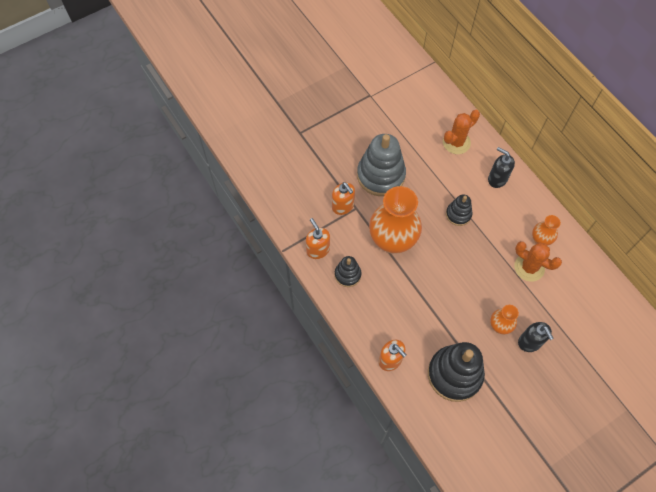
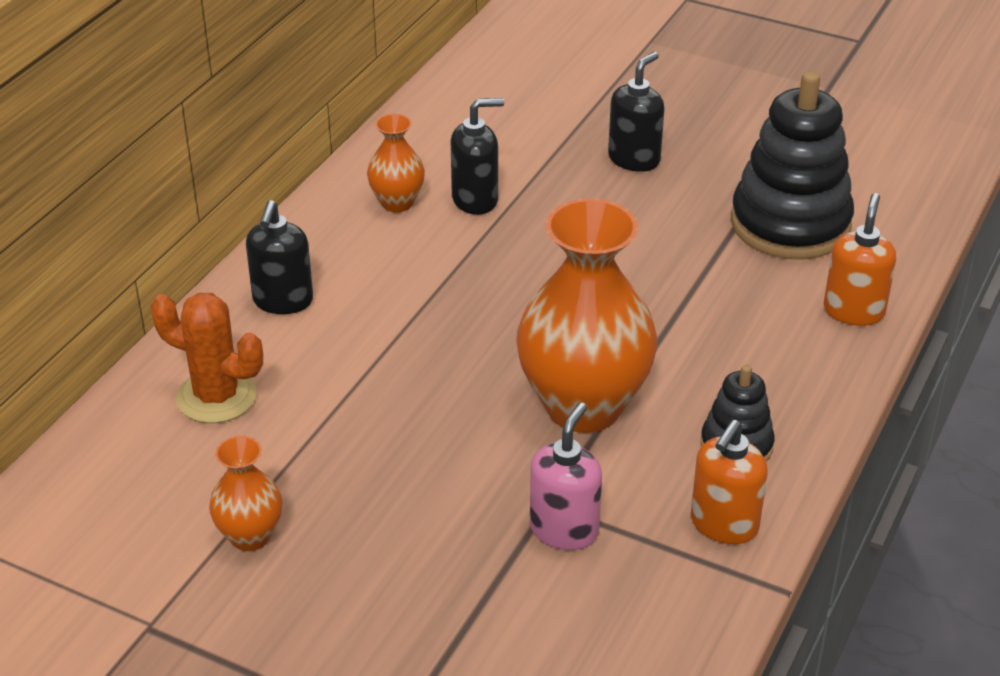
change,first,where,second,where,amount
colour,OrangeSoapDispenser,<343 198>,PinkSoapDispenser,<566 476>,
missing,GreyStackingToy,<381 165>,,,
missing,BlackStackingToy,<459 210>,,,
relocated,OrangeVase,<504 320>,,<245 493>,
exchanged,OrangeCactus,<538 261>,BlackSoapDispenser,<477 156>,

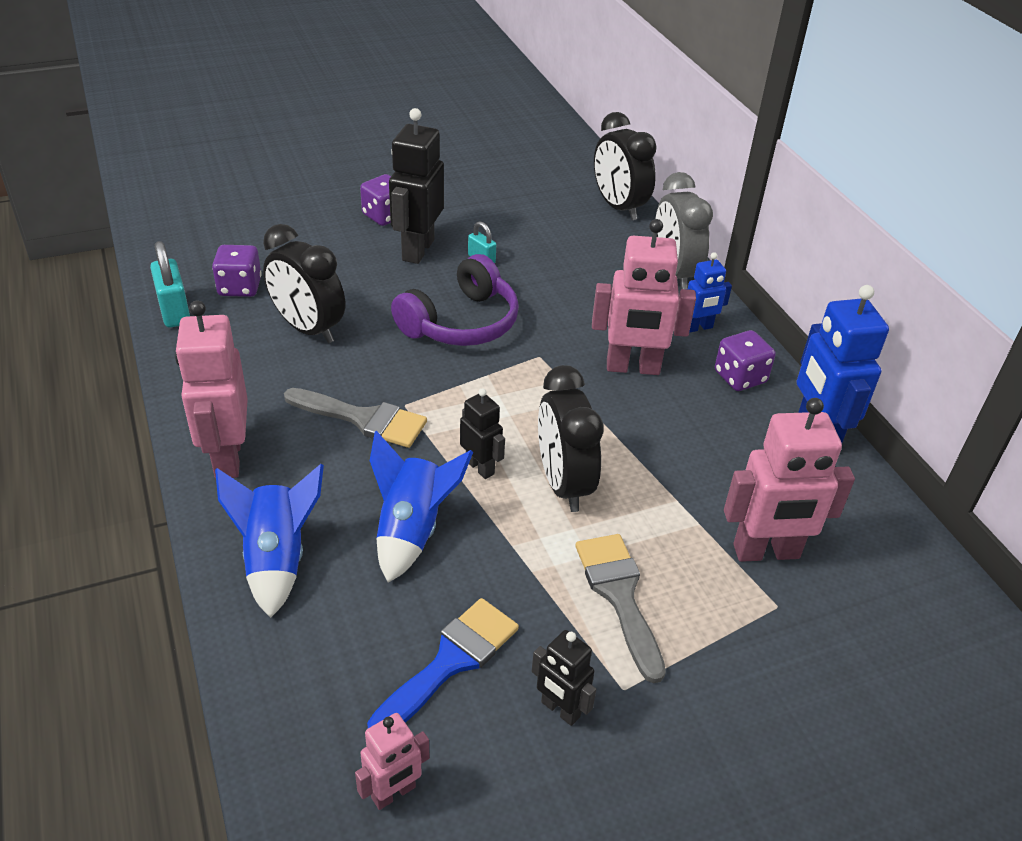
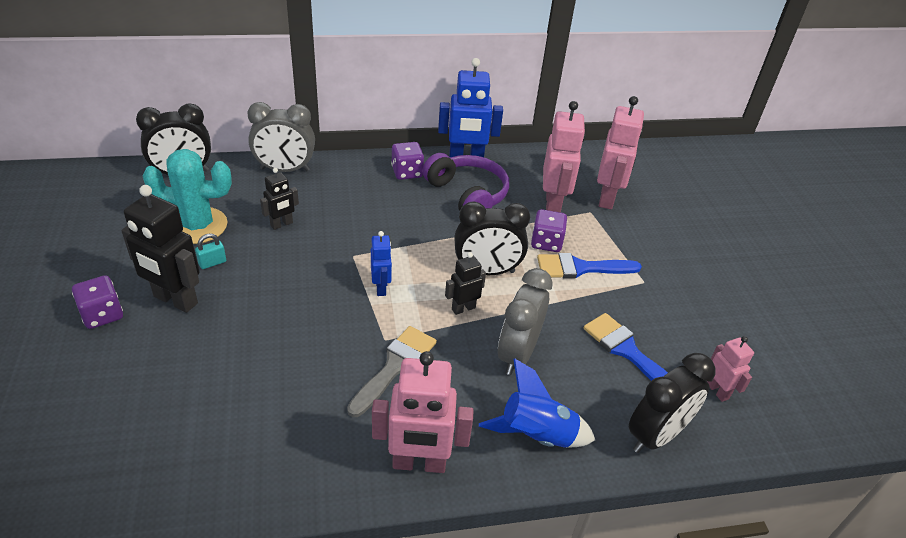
change,first,where,second,where,amount
missing,TurquoisePadlock,<170 284>,,,
relocated,PurpleDice,<237 271>,,<549 230>,
relocated,BlackClock,<304 283>,,<672 403>,
exchanged,BlueRocket,<421 507>,GreyClock,<525 321>,
relocated,PurpleHeadphones,<455 300>,,<465 182>,
relocated,BlackRobot,<564 678>,,<279 199>,
colour,GreyBrush,<620 608>,BlueBrush,<589 266>,
relocated,PinkRobot,<644 297>,,<620 153>,
relocated,BlueRobot,<709 292>,,<381 263>,
appeared,,,TurquoiseCactus,<187 196>,

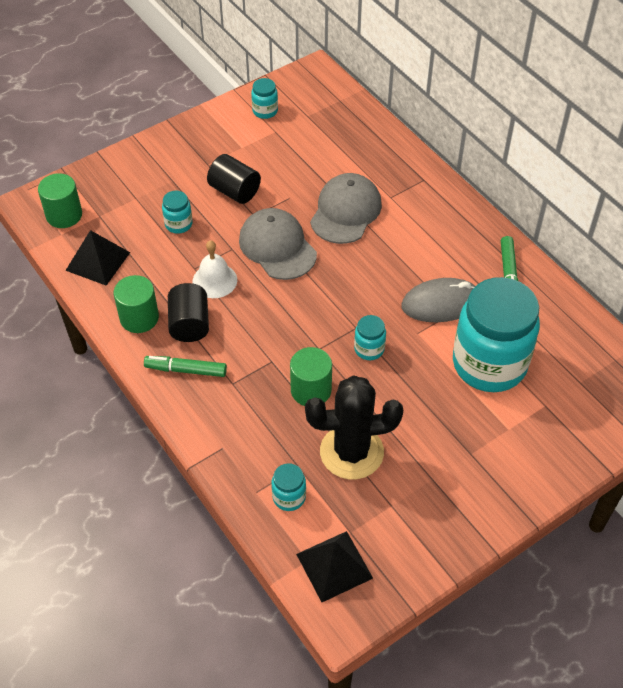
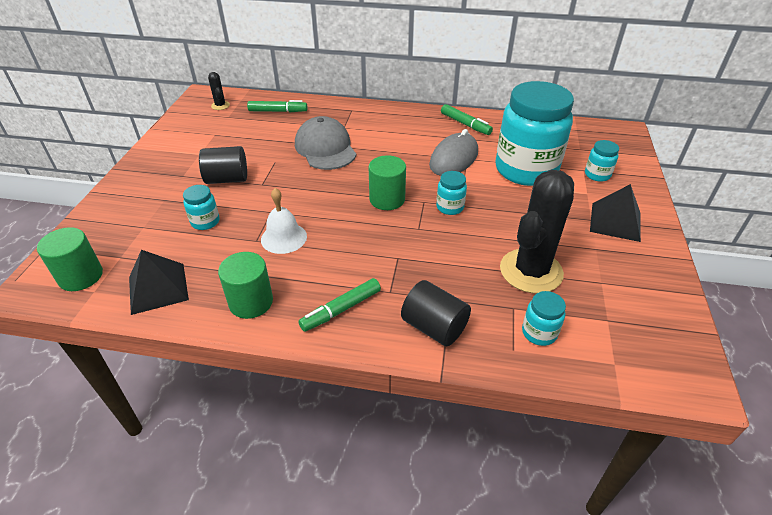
change,first,where,second,where,amount
relocated,BlackCylinder,<188 312>,,<436 313>,
missing,GreyCap,<278 244>,,,
relocated,TurquoiseJar,<264 98>,,<602 161>,
relocated,GreenCylinder,<311 376>,,<387 182>,
relocated,BlackPyramid,<334 566>,,<615 213>,
appeared,,,BlackCactus,<219 91>,
appeared,,,GreenMarker,<277 106>,

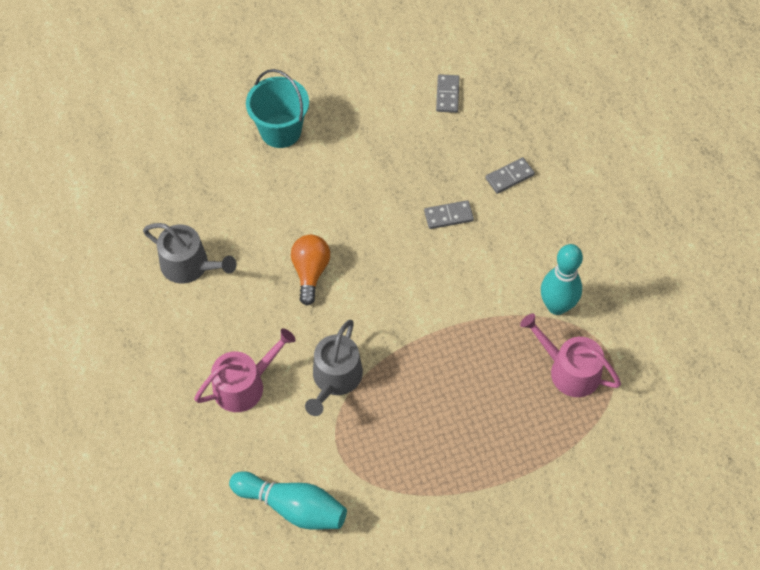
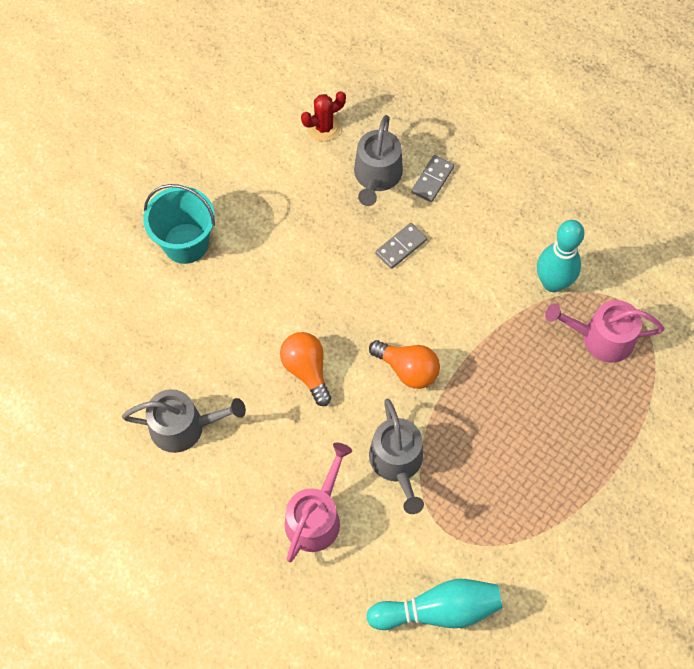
change,first,where,second,where,amount
exchanged,GreyDomino,<447 93>,RedCactus,<323 116>,
appeared,,,GreyWateringCan,<378 160>,
appeared,,,OrangeLightBulb,<404 364>,

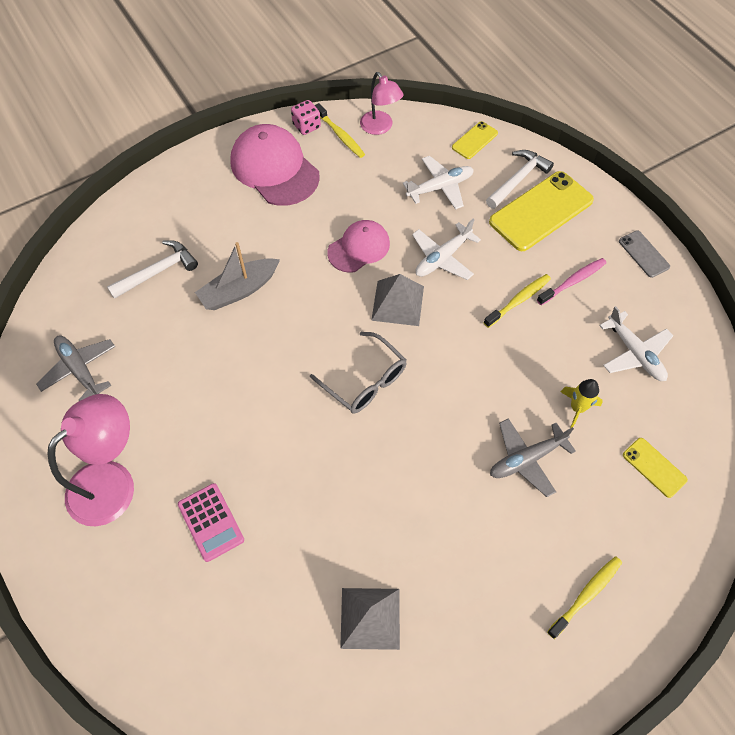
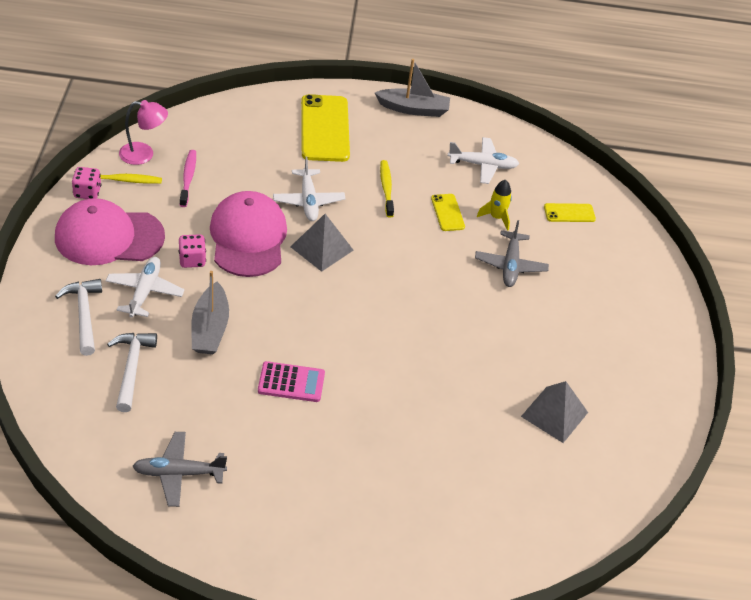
change,first,where,second,where,amount
missing,PinkLamp,<90 460>,,,
relocated,PinkCalculator,<211 522>,,<291 381>,
missing,GreyGlasses,<358 372>,,,
size,PinkCap,<358 246>,,<248 234>,x1.61
relocated,WhitePlane,<438 183>,,<145 287>,
relocated,YellowPhone,<475 140>,,<448 212>,
relocated,WhiteHammer,<520 179>,,<78 317>,
relocated,PinkToothbrush,<572 281>,,<188 178>,
missing,YellowToothbrush,<584 597>,,,
exchanged,GreyPhone,<644 254>,GreyBoat,<412 88>,
appeared,,,PinkDice,<192 251>,

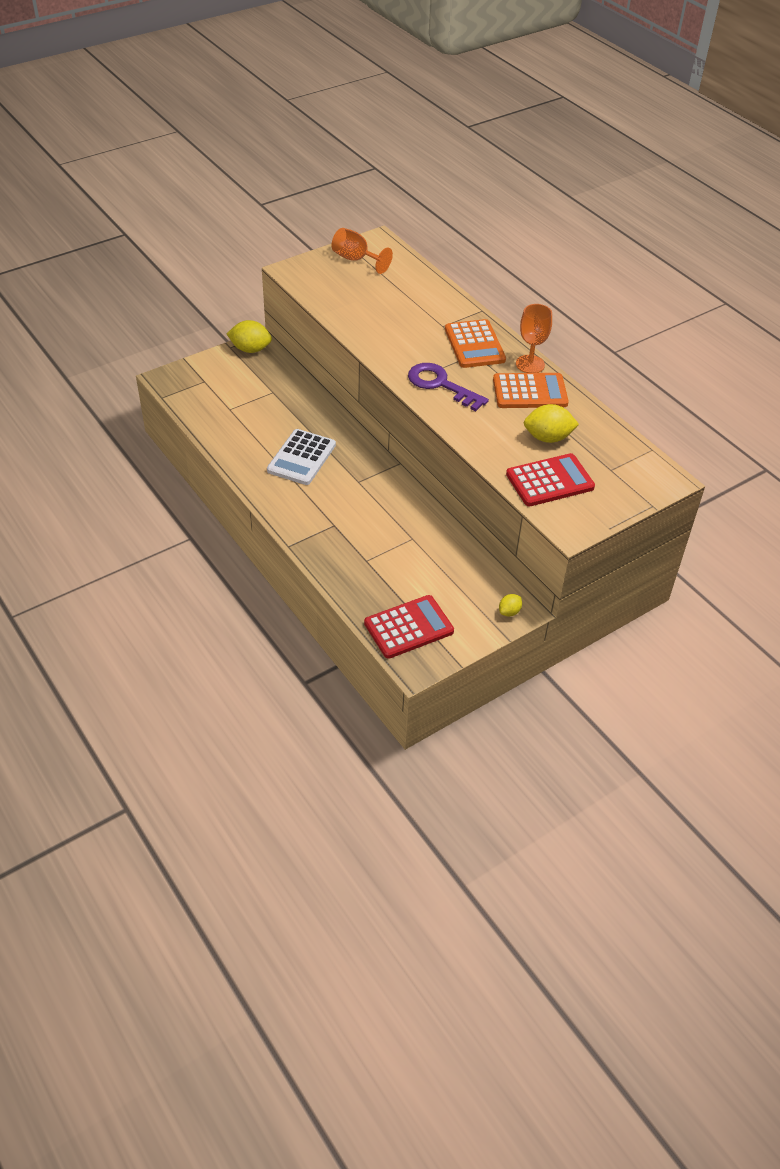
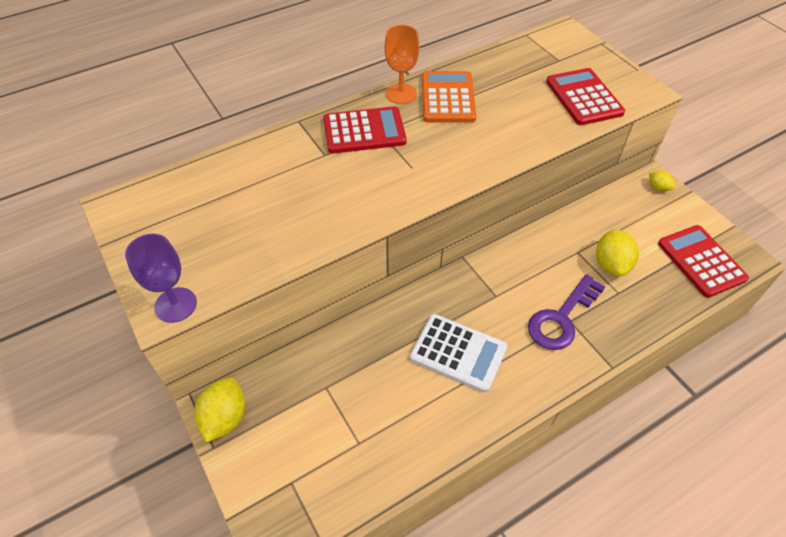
change,first,where,second,where,amount
missing,OrangeGoblet,<362 251>,,,
relocated,PurpleKey,<448 387>,,<567 312>,
colour,OrangeCalculator,<475 343>,RedCalculator,<365 130>,
relocated,YellowLemon,<551 423>,,<617 252>,
appeared,,,PurpleGoblet,<161 278>,

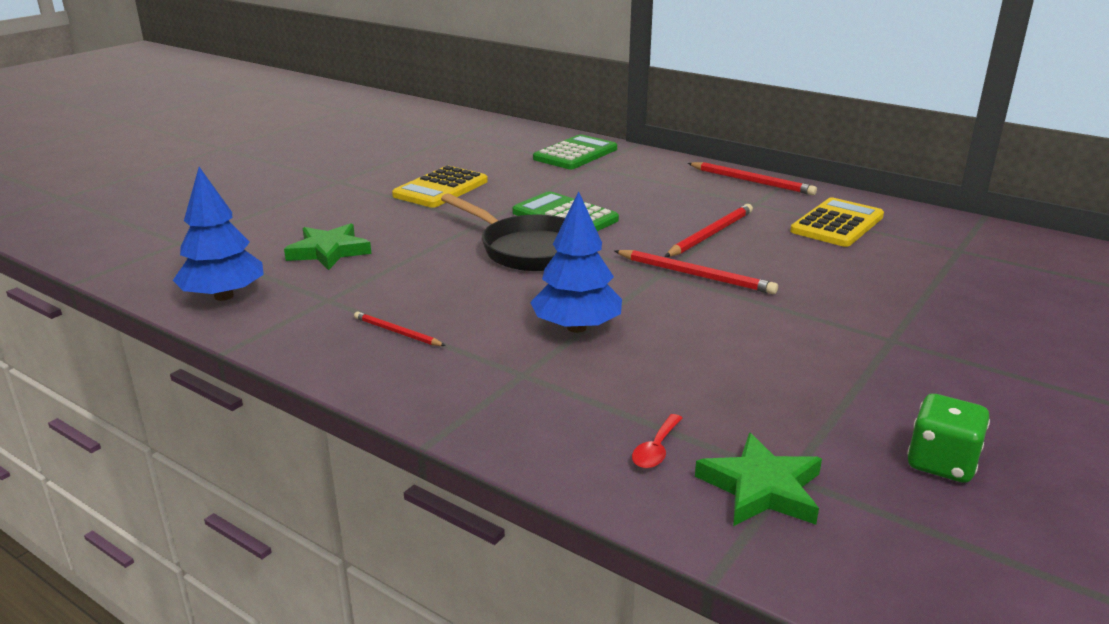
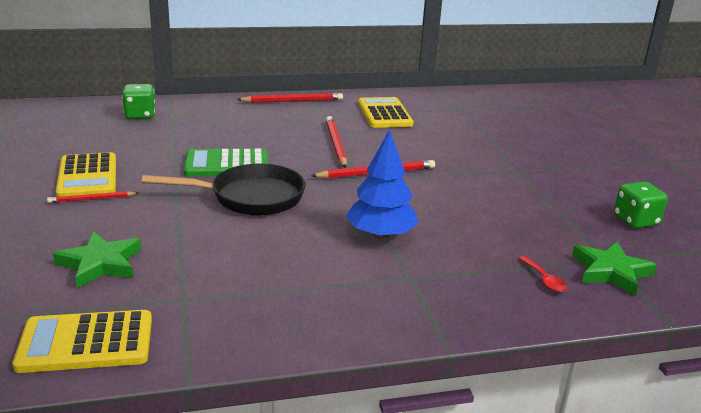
change,first,where,second,where,amount
exchanged,BlueTree,<218 234>,YellowCalculator,<82 341>,
relocated,RedPencil,<400 329>,,<92 197>,
exchanged,GreenCalculator,<575 151>,GreenDice,<138 101>,

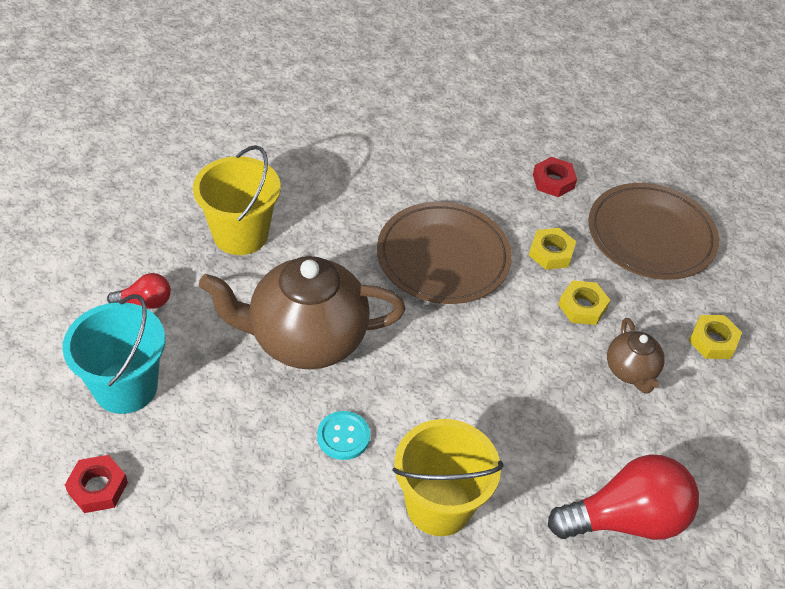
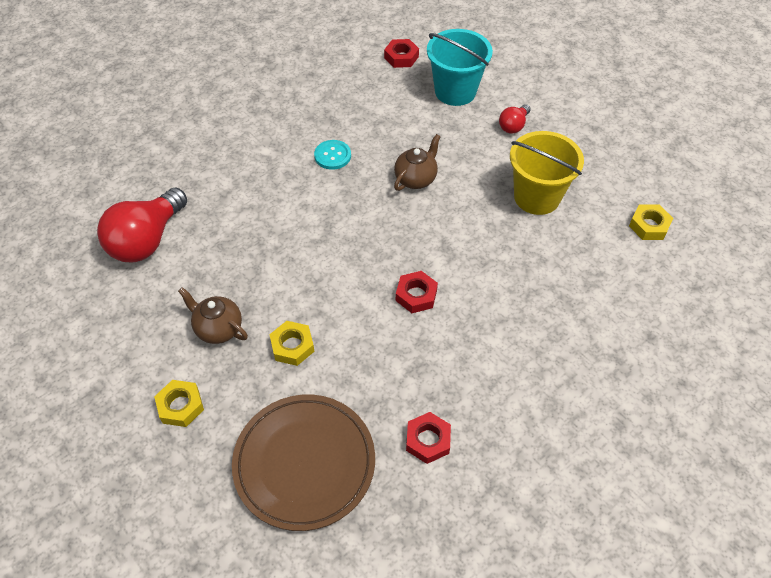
change,first,where,second,where,amount
size,BrownTeapot,<302 313>,,<417 162>,x0.48
exchanged,BrownPlate,<444 253>,RedNut,<417 292>,
missing,YellowBucket,<448 477>,,,
relocated,YellowNut,<552 249>,,<651 222>,

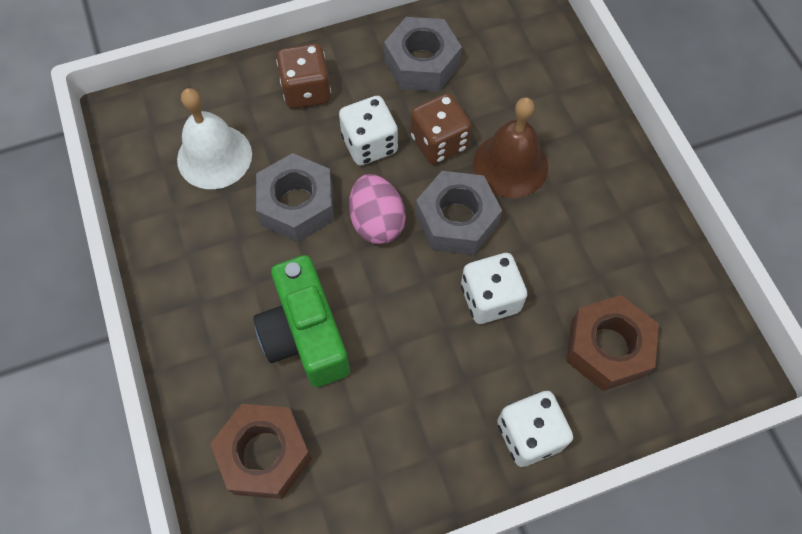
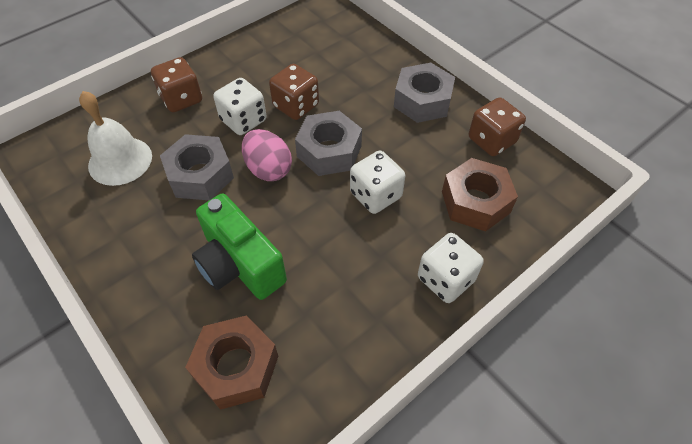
change,first,where,second,where,amount
relocated,GreyNut,<423 54>,,<424 93>,
missing,BrownBell,<510 147>,,,
appeared,,,BrownDice,<497 126>,

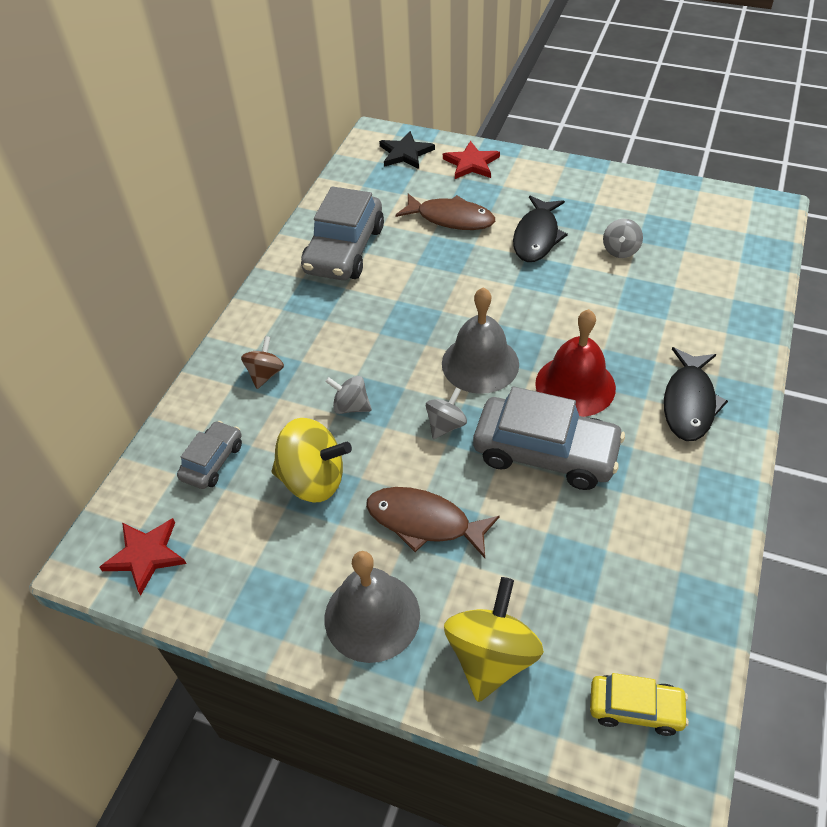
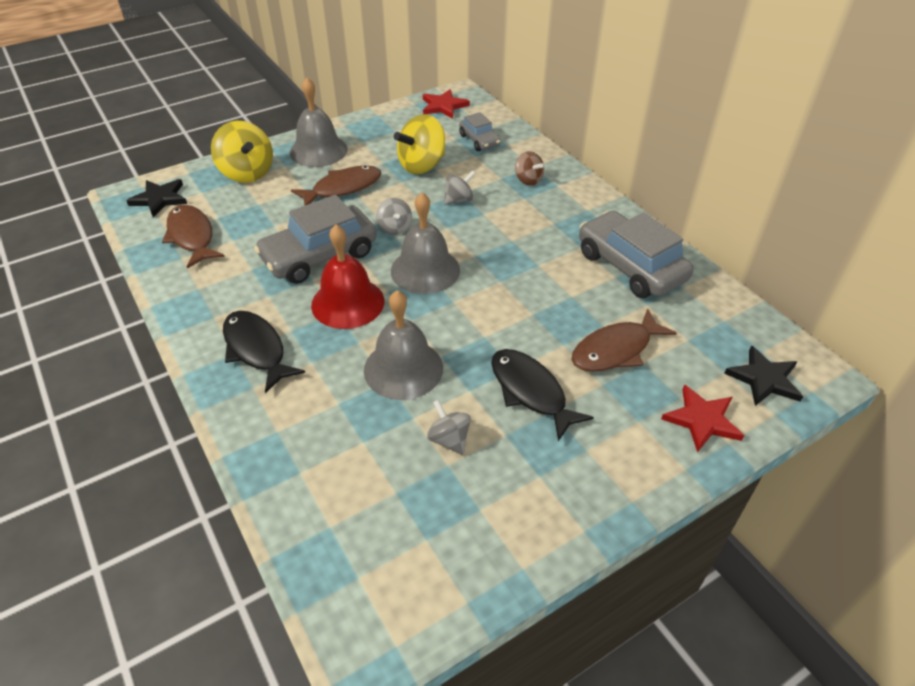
change,first,where,second,where,amount
exchanged,YellowCar,<639 704>,BlackStar,<156 198>,
appeared,,,BrownFish,<193 237>,
appeared,,,GreyBell,<403 345>,

